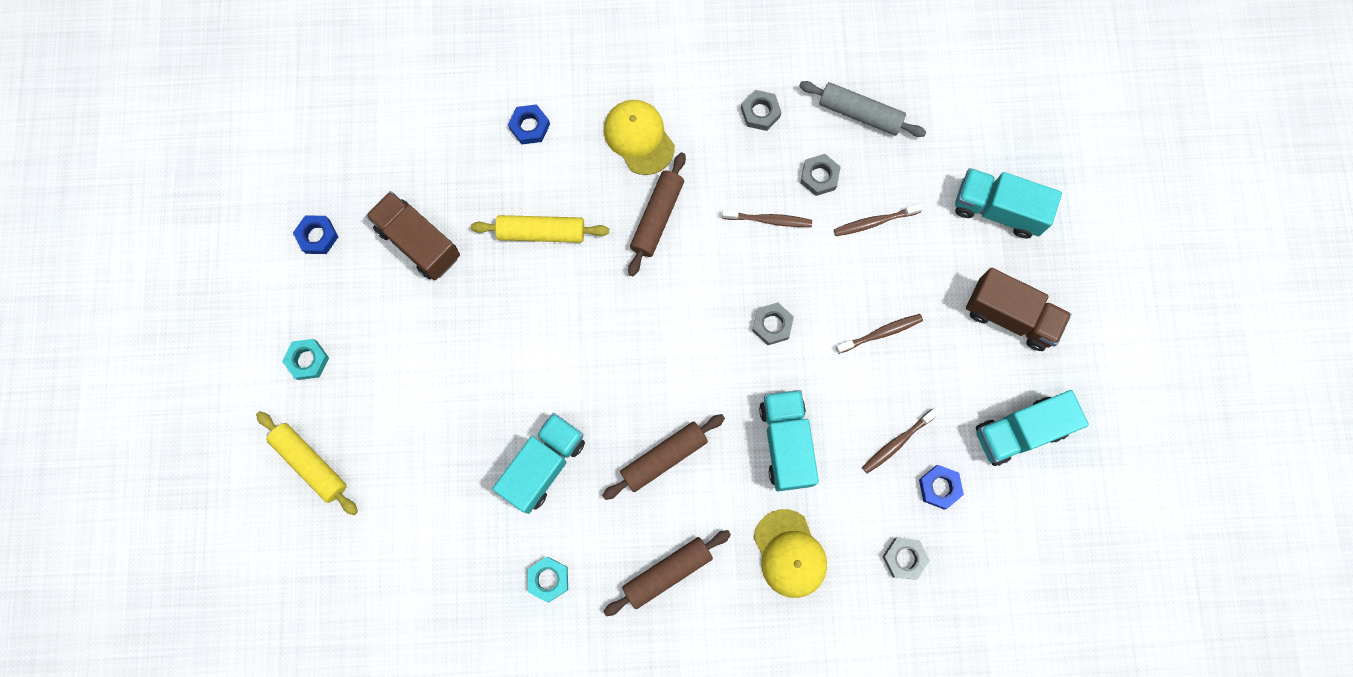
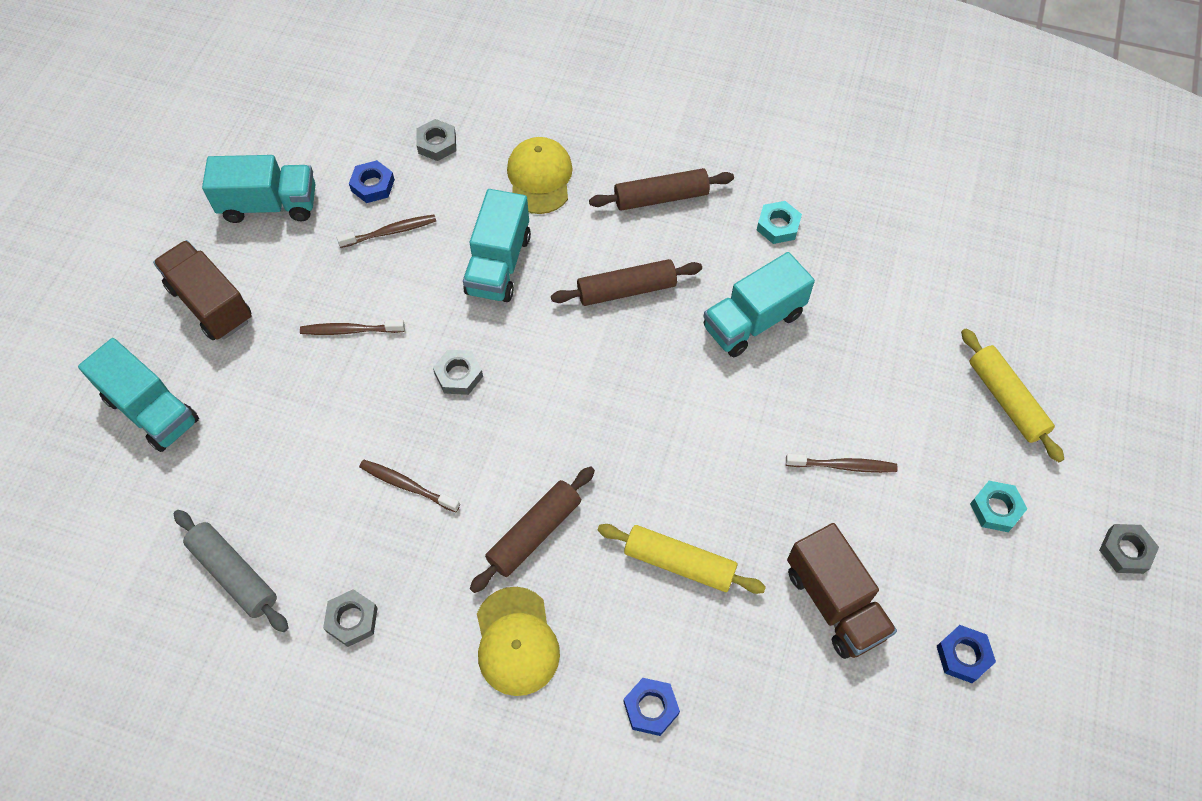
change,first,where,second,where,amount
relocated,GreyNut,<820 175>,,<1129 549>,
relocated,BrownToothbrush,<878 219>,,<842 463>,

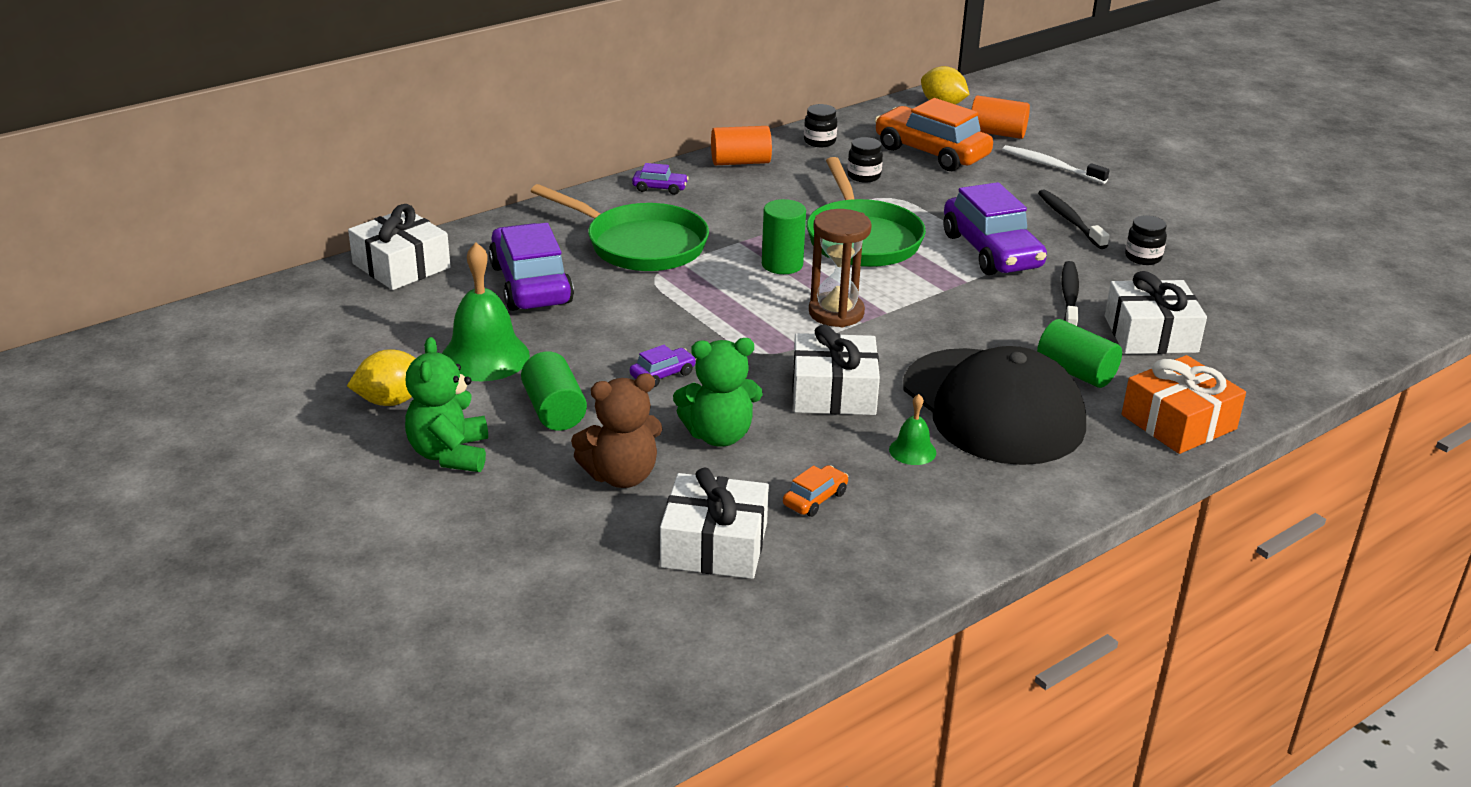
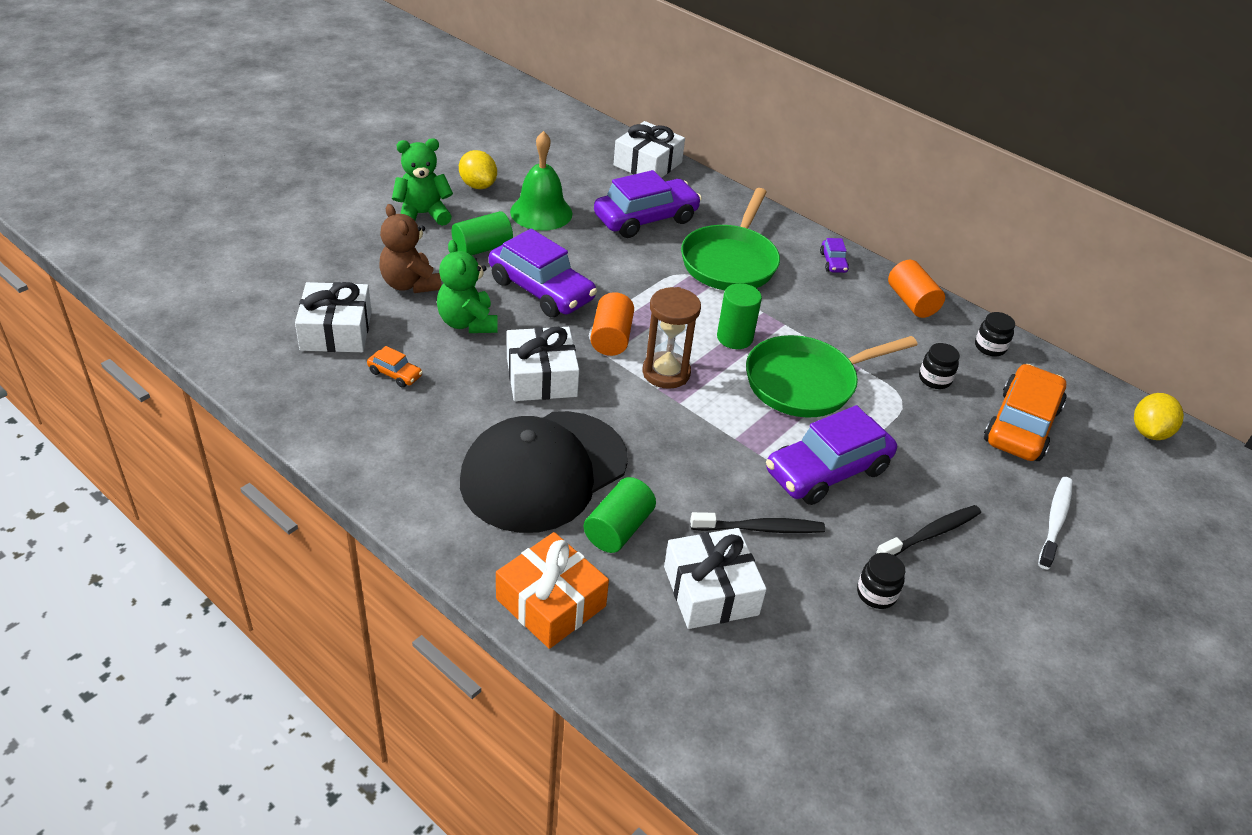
change,first,where,second,where,amount
size,PurpleCar,<663 366>,,<543 273>,x2.29
missing,GreenBell,<912 429>,,,
relocated,OrangeCylinder,<1000 117>,,<612 324>,

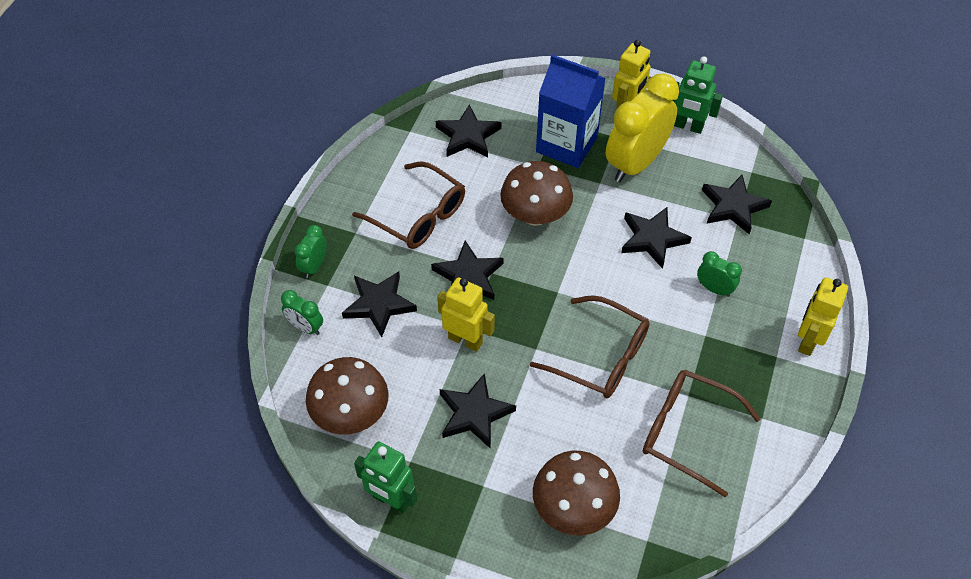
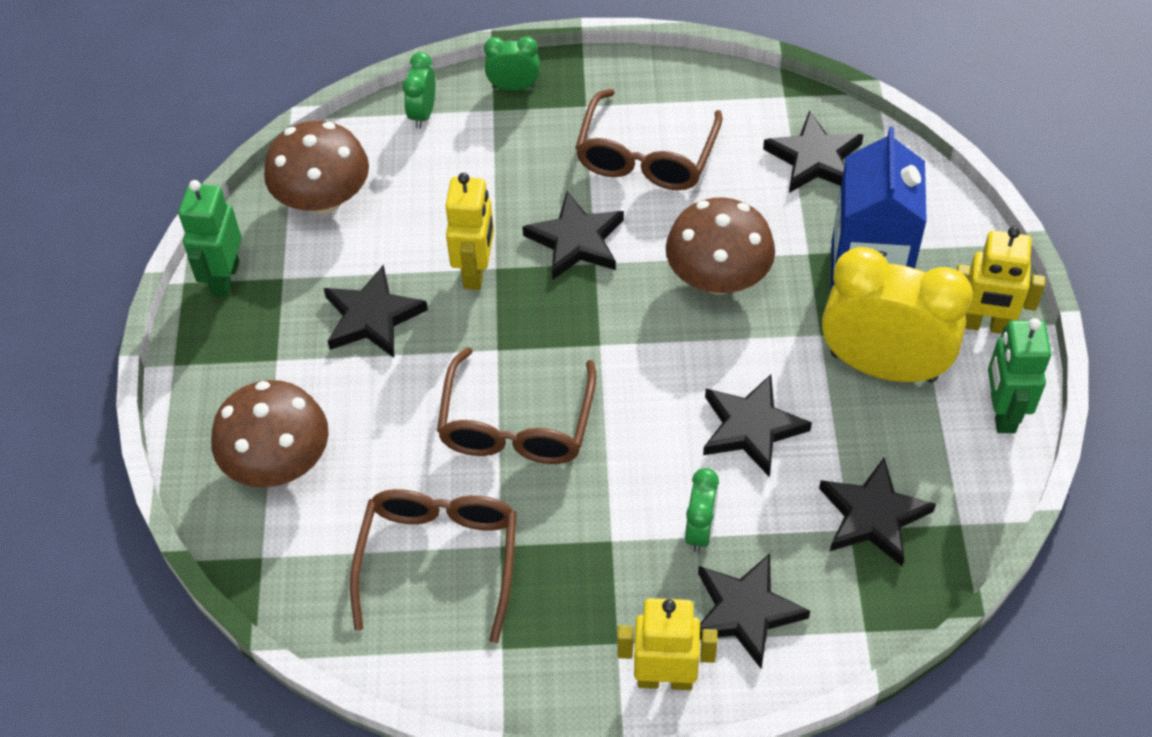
change,first,where,second,where,amount
relocated,BlackStar,<379 304>,,<754 610>,

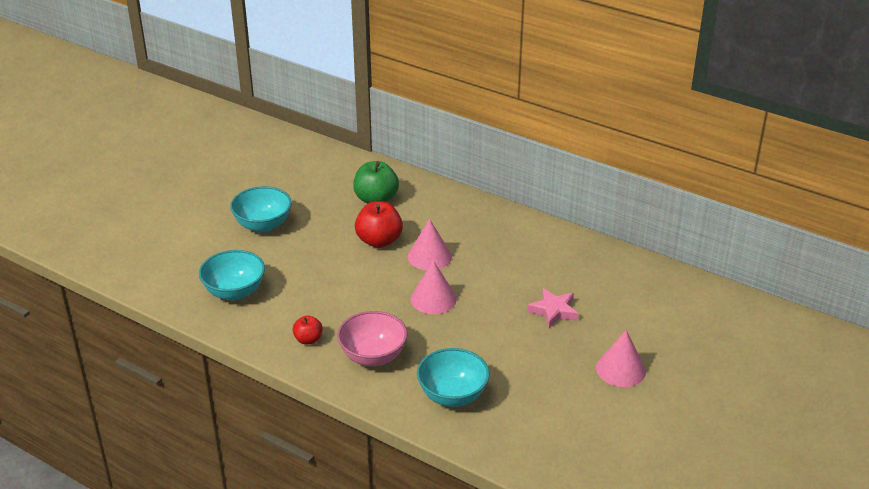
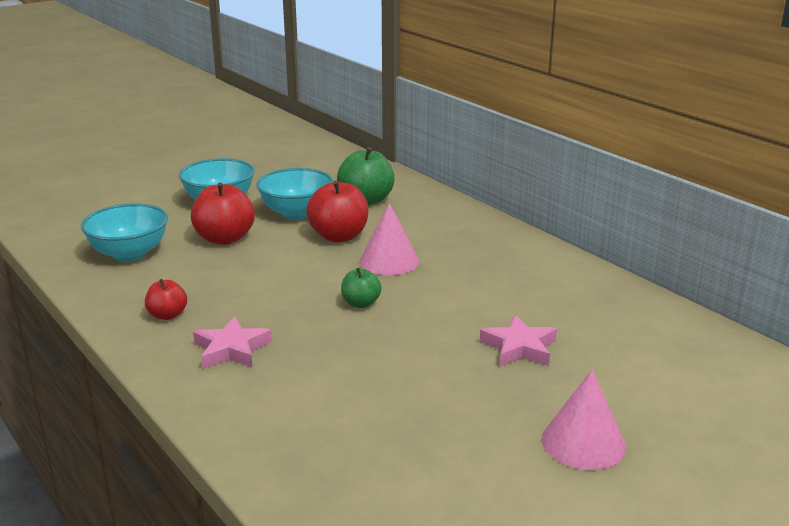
change,first,where,second,where,amount
exchanged,PinkBowl,<372 338>,PinkStar,<232 342>,
exchanged,PinkCone,<434 287>,GreenApple,<361 288>,
relocated,TurquoiseBowl,<453 377>,,<294 194>,
appeared,,,RedApple,<223 213>,

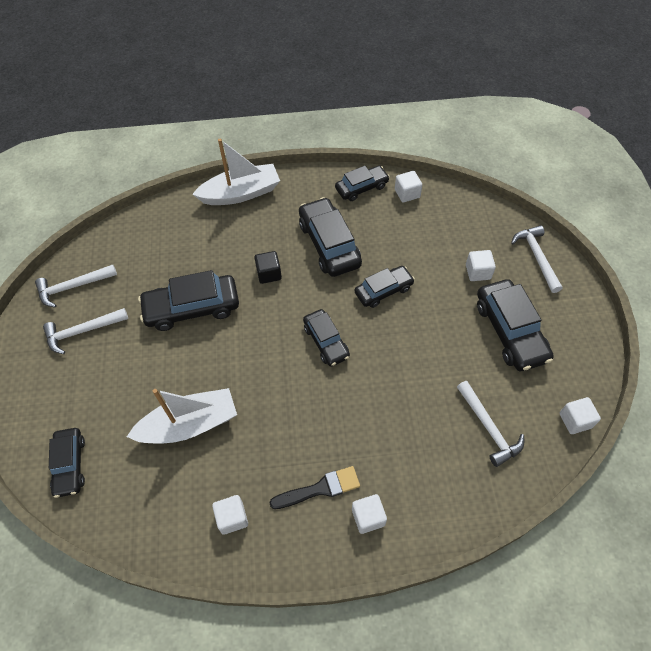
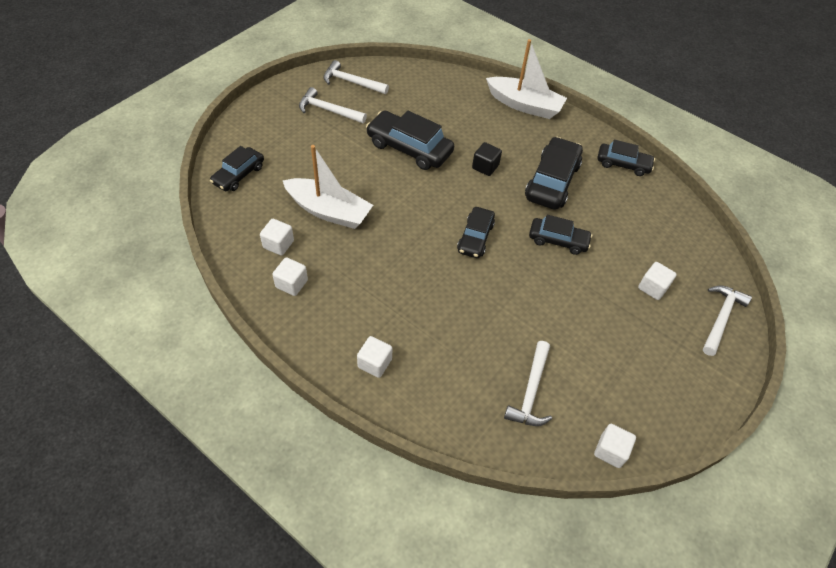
change,first,where,second,where,amount
missing,BlackBrush,<314 487>,,,
relocated,WhiteCube,<408 187>,,<277 237>,
missing,BlackCar,<515 325>,,,

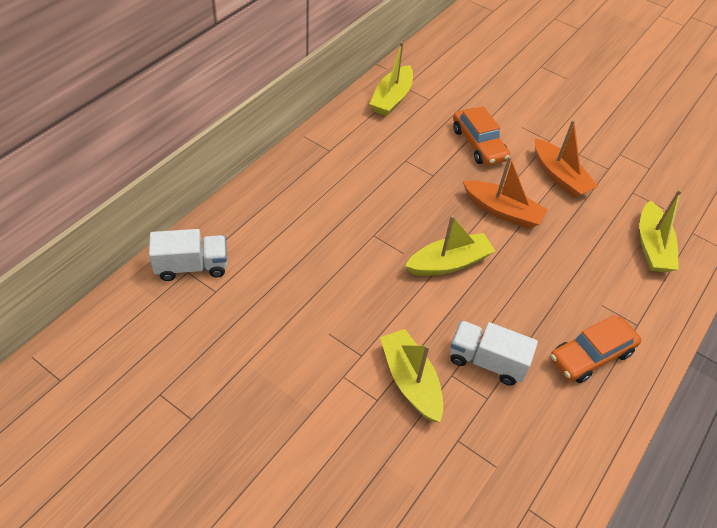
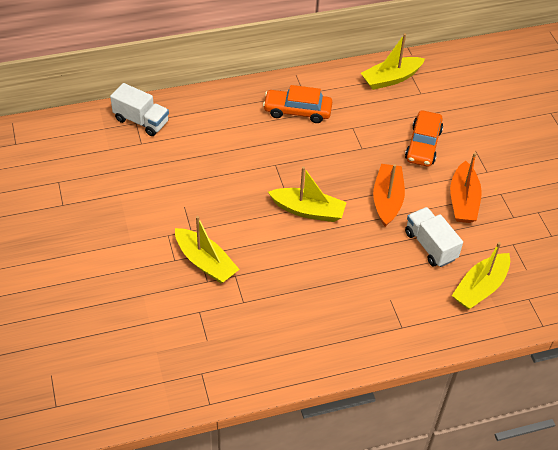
change,first,where,second,where,amount
spun,YellowBoat,<411 375>,,<207 249>,120 degrees clockwise
relocated,WhiteTruck,<494 353>,,<434 237>,
spun,OrangeBoat,<505 192>,,<389 195>,150 degrees counterclockwise
relocated,OrangeCar,<595 349>,,<297 104>,

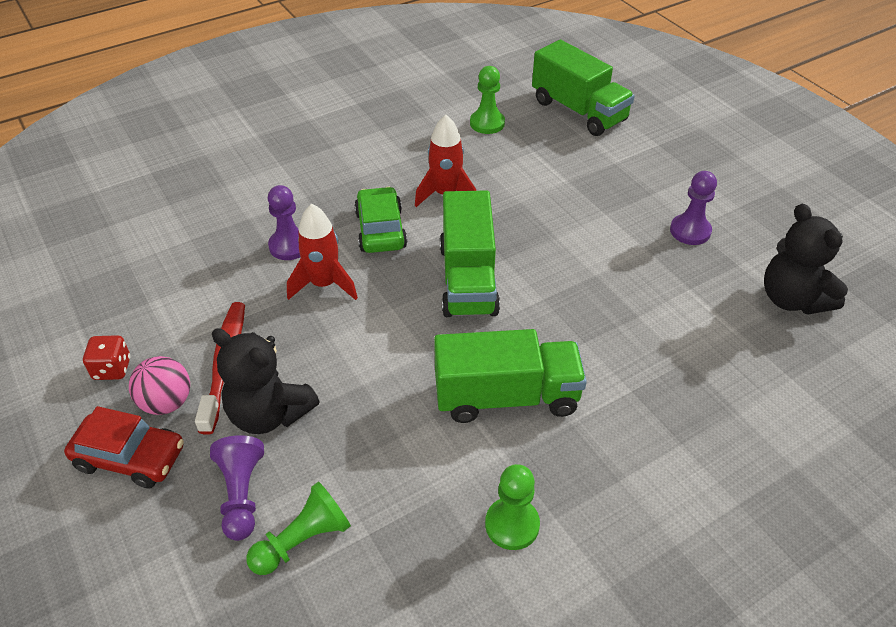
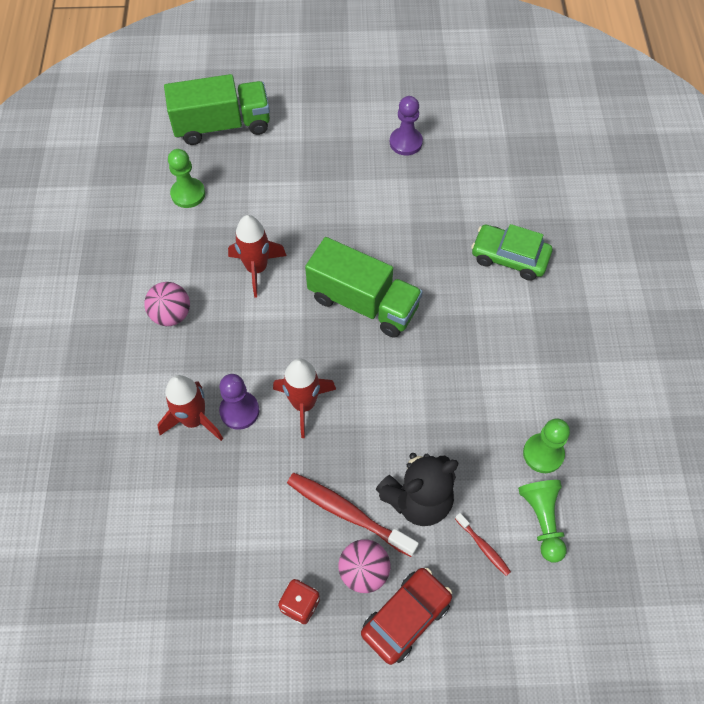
change,first,where,second,where,amount
exchanged,PurplePawn,<237 488>,RedToothbrush,<483 544>,
relocated,GreenCar,<380 220>,,<511 252>,
missing,GreenTruck,<510 376>,,,
relocated,GreenPawn,<512 507>,,<546 445>,
missing,BlackTeddyBear,<806 259>,,,
appeared,,,PinkBall,<167 304>,
appeared,,,RedRocket,<190 408>,

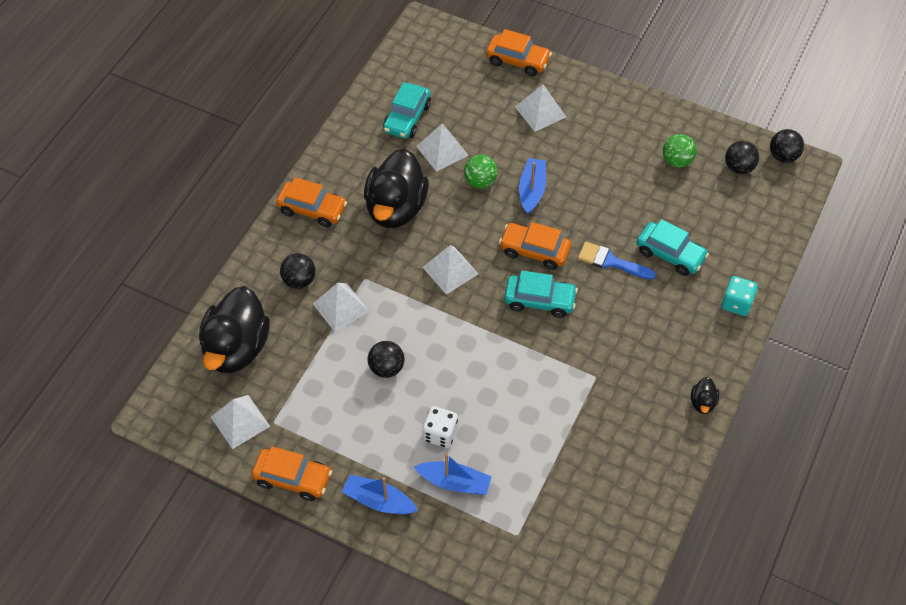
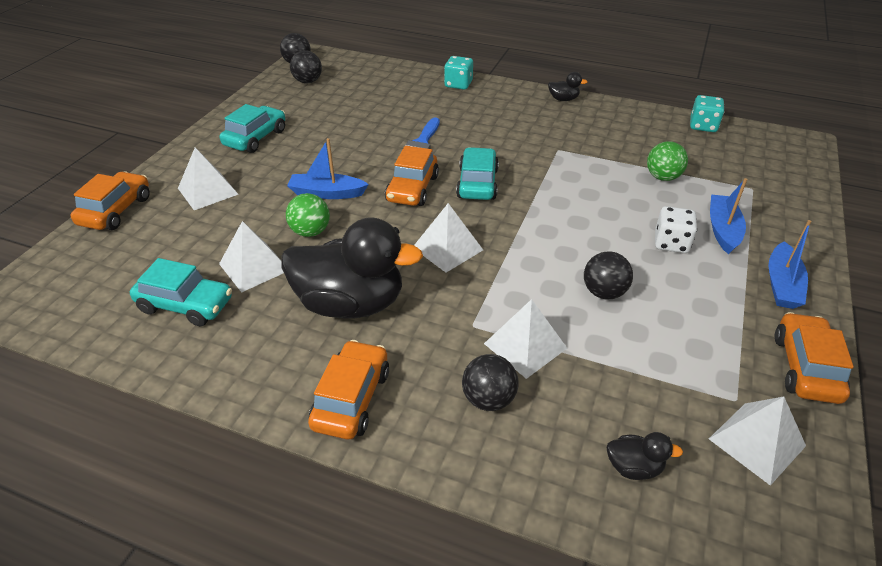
change,first,where,second,where,amount
size,BlackDuck,<234 329>,,<644 456>,x0.41
relocated,TurquoiseCar,<672 247>,,<252 128>,
relocated,GreenBall,<679 151>,,<667 161>,
appeared,,,TurquoiseDice,<707 113>,

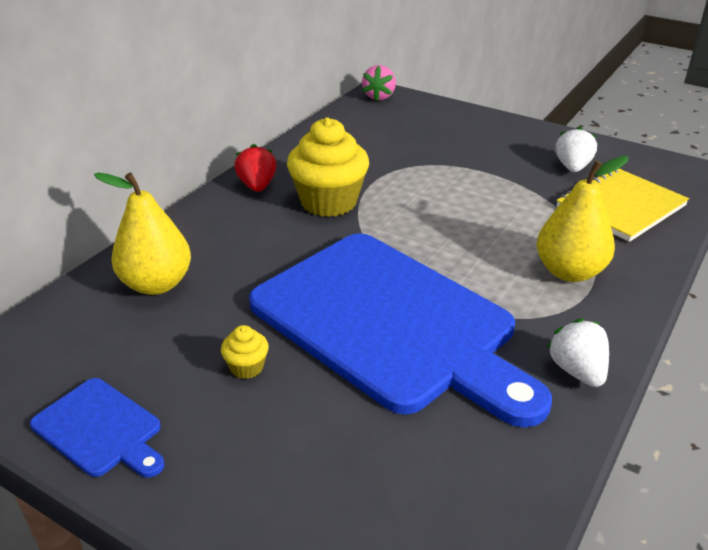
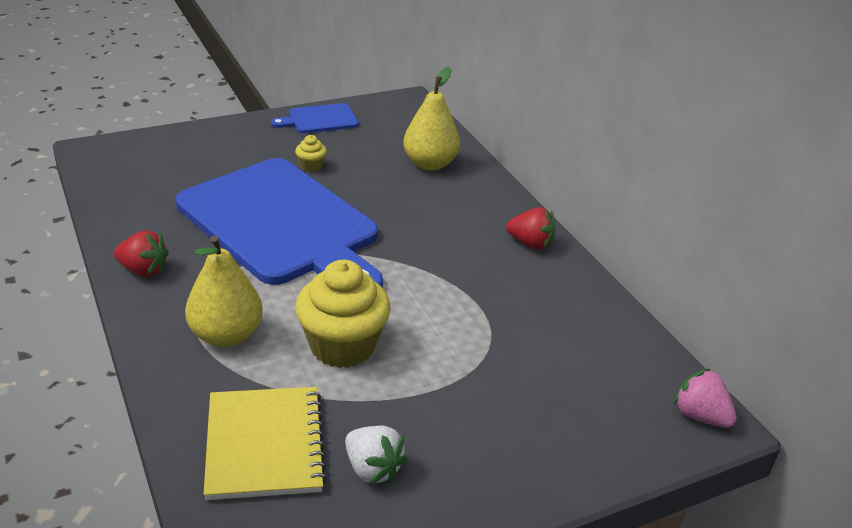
change,first,where,second,where,amount
spun,BlueCuttingBoard,<400 330>,,<279 223>,120 degrees counterclockwise
relocated,YellowCupcake,<328 167>,,<343 314>,
colour,WhiteStrawberry,<578 352>,RedStrawberry,<141 254>,

